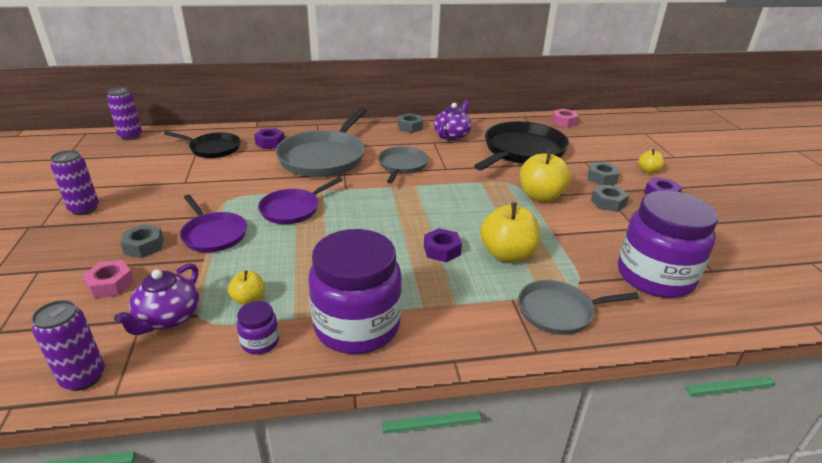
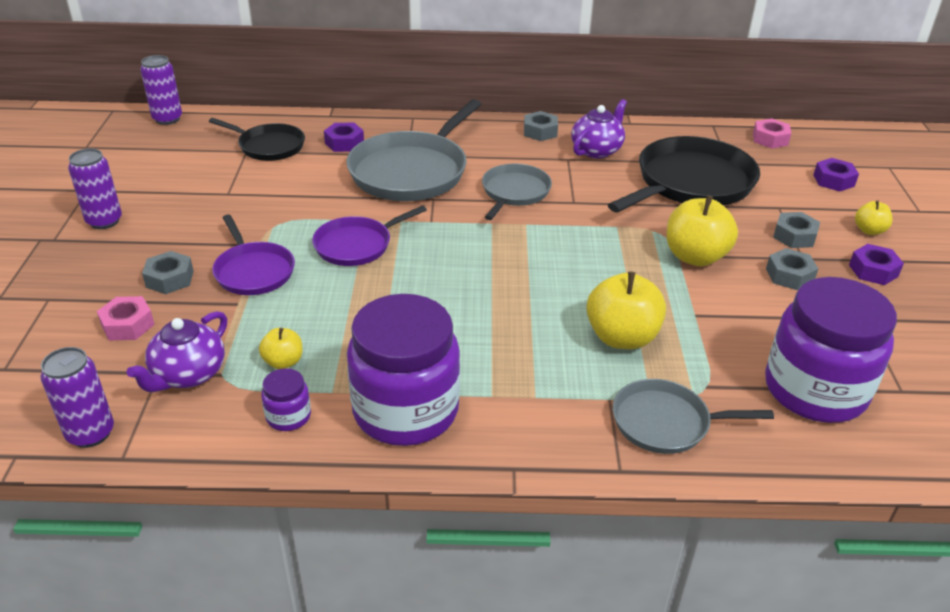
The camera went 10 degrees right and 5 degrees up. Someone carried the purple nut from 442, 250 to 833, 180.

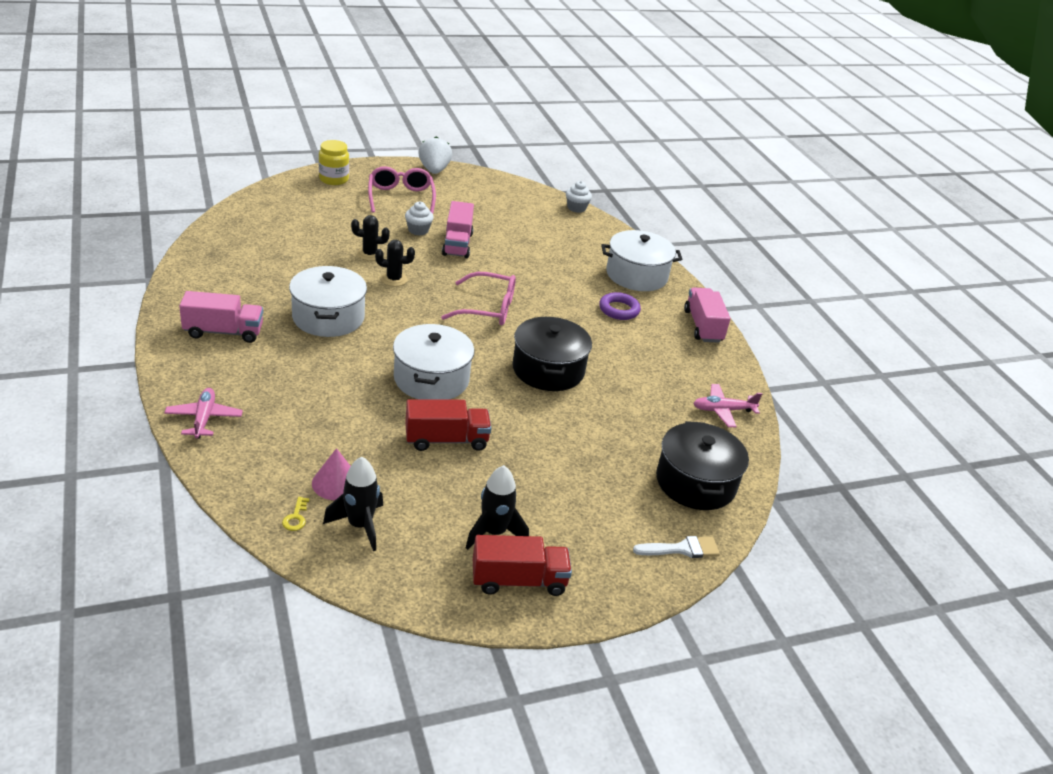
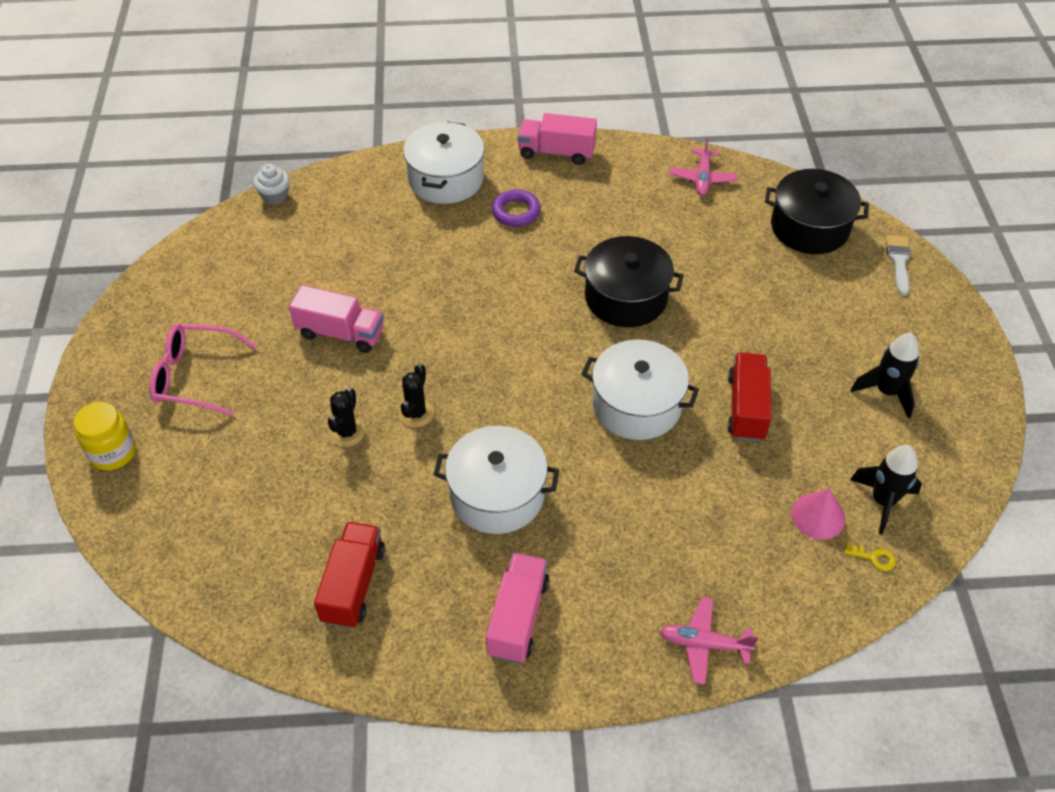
The camera went 70 degrees left and 15 degrees up. Someone took away the white cupcake at 418, 230. Someone took away the white strawberry at 434, 170. Someone took away the pink glasses at 488, 309. Someone carried the red truck from 518, 580 to 353, 584.

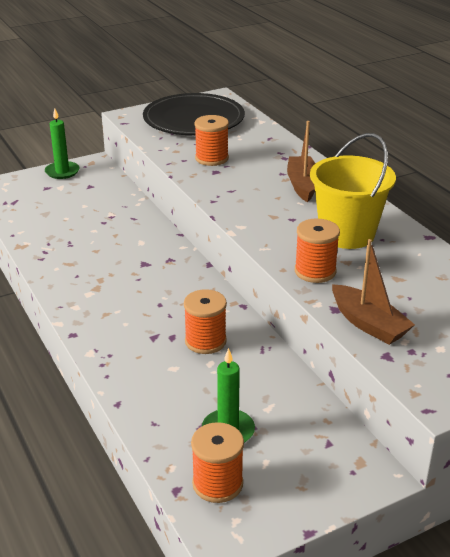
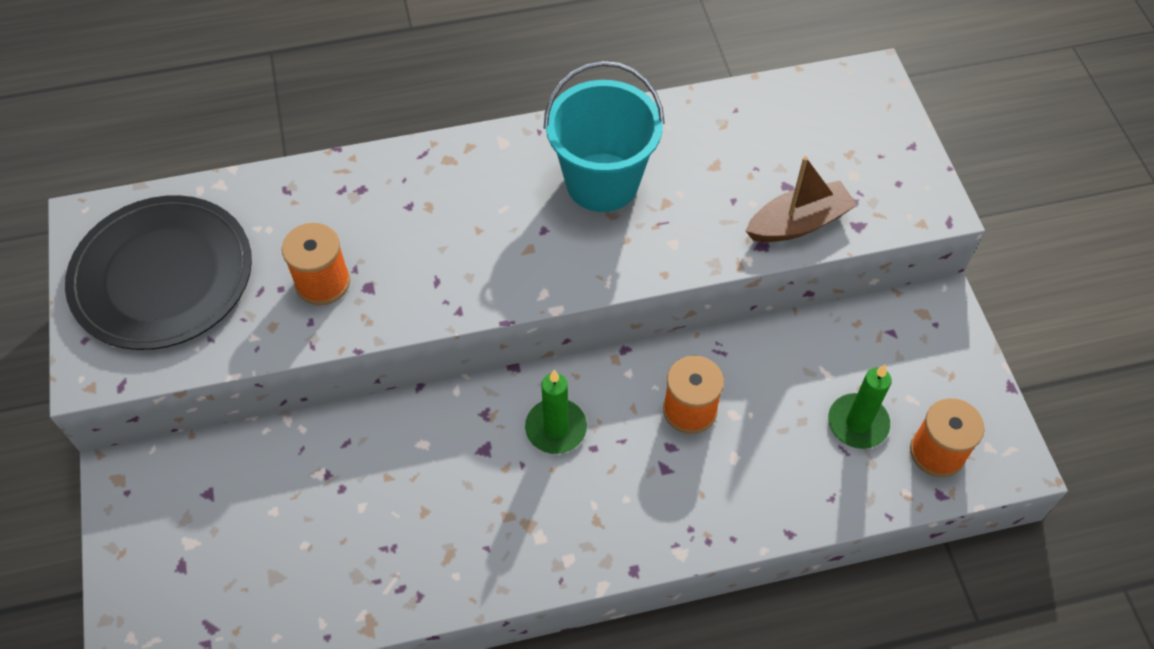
The camera went 75 degrees left and 25 degrees up. Someone carried the green candle from 62, 172 to 556, 428. Someone took away the brown boat at 303, 185. Someone took away the orange spool at 315, 271. Someone repainted the yellow bucket at 347, 234, which became the turquoise bucket at 602, 182.

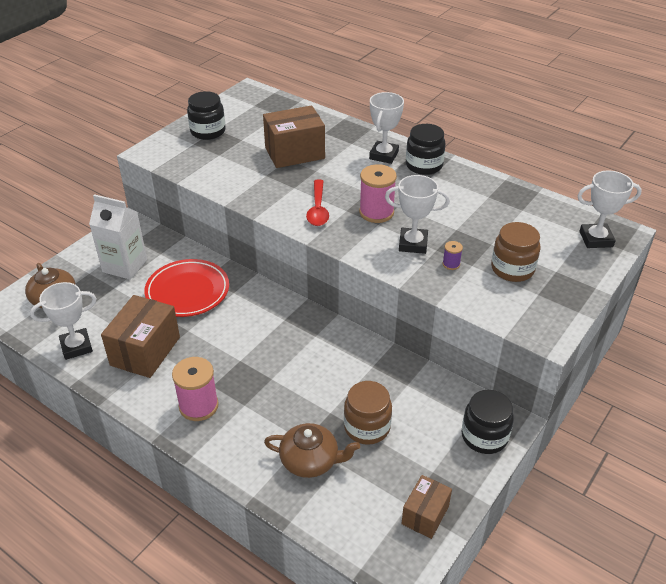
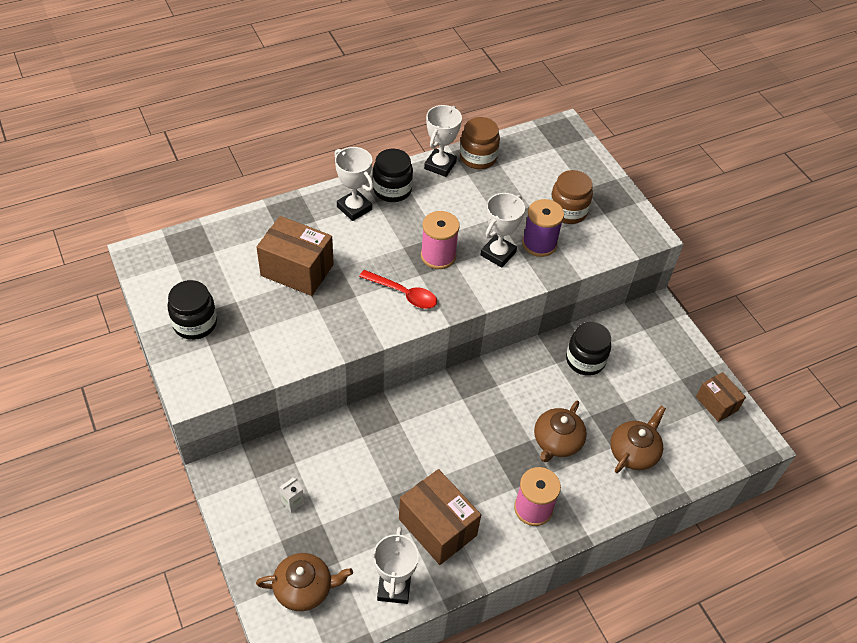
The camera went 65 degrees left and 10 degrees up. Someone scaled the white carton at 125, 266 by 0.42. Someone took away the red plate at 187, 291. Someone rotated the brown box at 294, 153 by 75 degrees counterclockwise. Someone carried the brown jar from 367, 427 to 478, 157. Someone scaled the purple spool at 451, 264 by 2.13. Someone carried the black jar from 484, 436 to 585, 360. Someone carried the white trophy from 596, 239 to 440, 165. Someone put down the brown teapot at 557, 441.

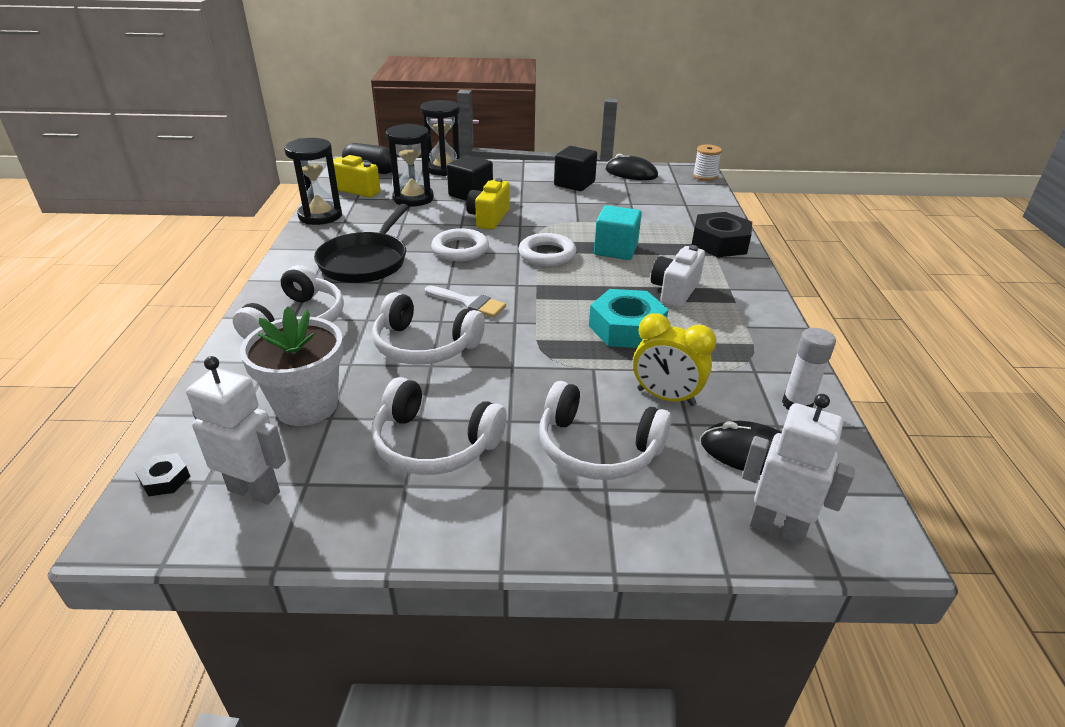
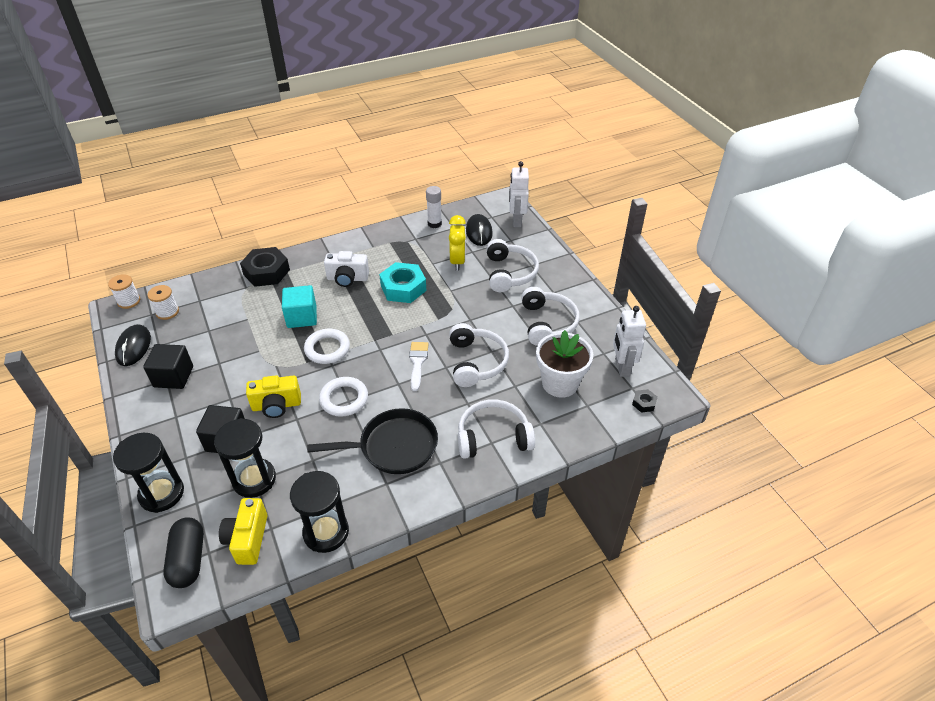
The camera went 115 degrees left and 10 degrees up. Someone put down the white spool at 167, 312.

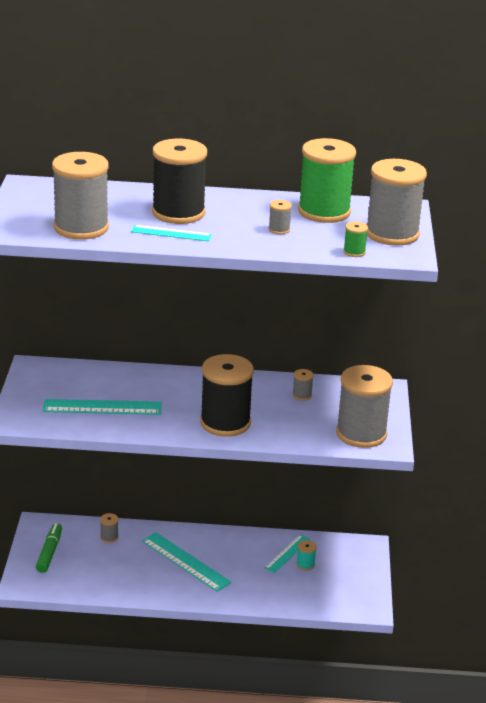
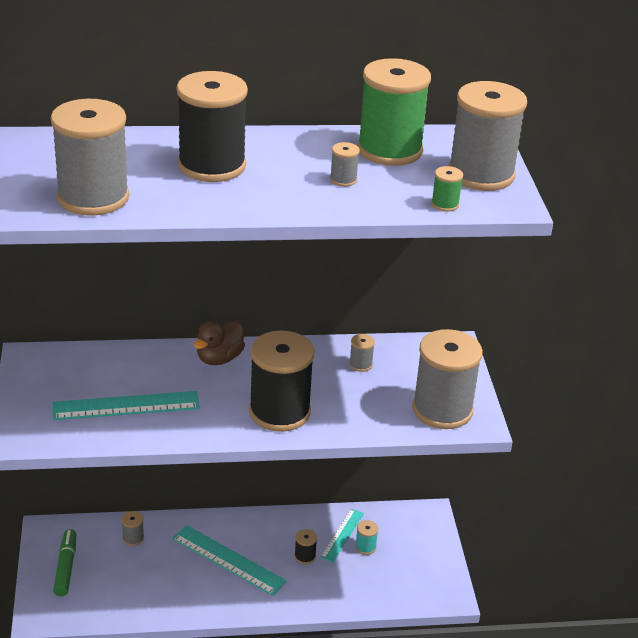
The camera went 10 degrees left and 5 degrees up. Someone took away the turquoise ruler at 171, 233. Someone put down the brown duck at 219, 358. Someone put down the black spool at 305, 556.

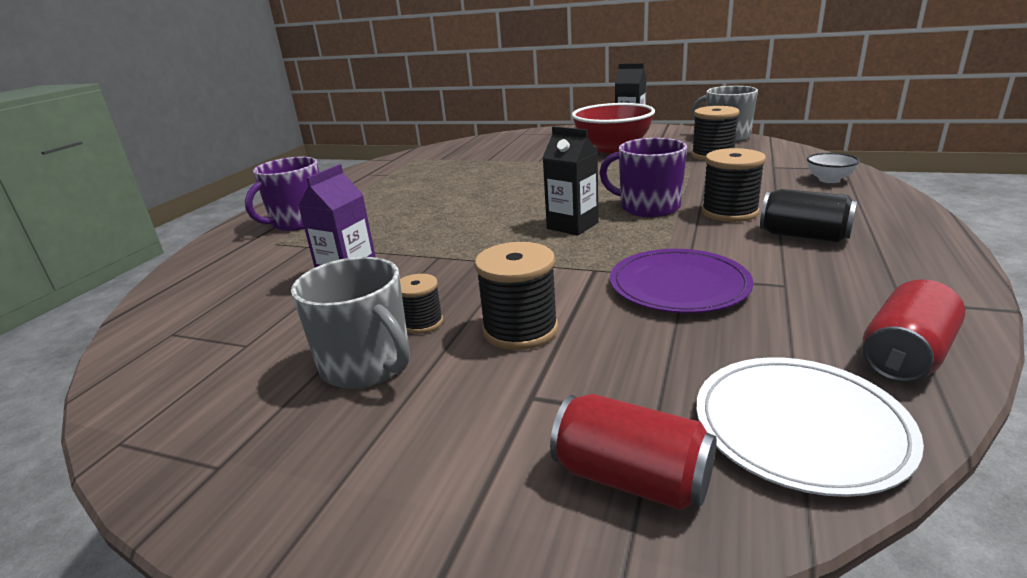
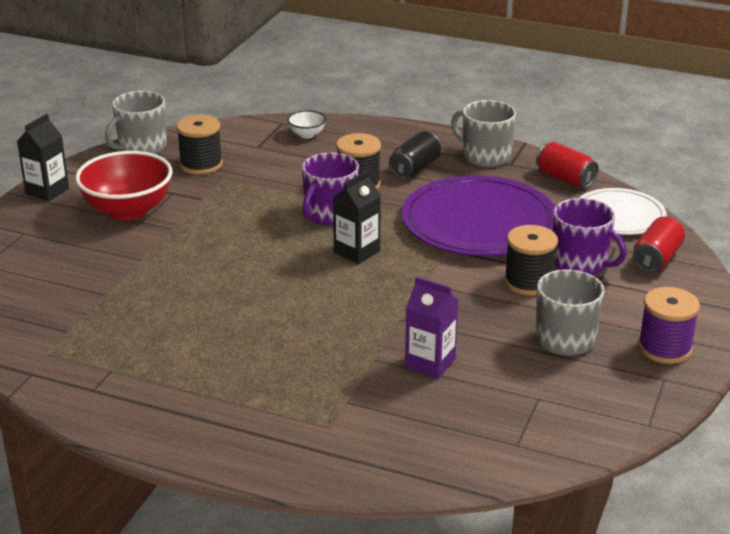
The camera went 90 degrees left and 5 degrees up. Someone carried the purple mug from 298, 222 to 580, 263. Someone took away the black spool at 422, 322. Someone scaled the purple plate at 679, 285 by 1.70. Someone put down the grey mug at 485, 156. Someone put down the purple spool at 664, 348.

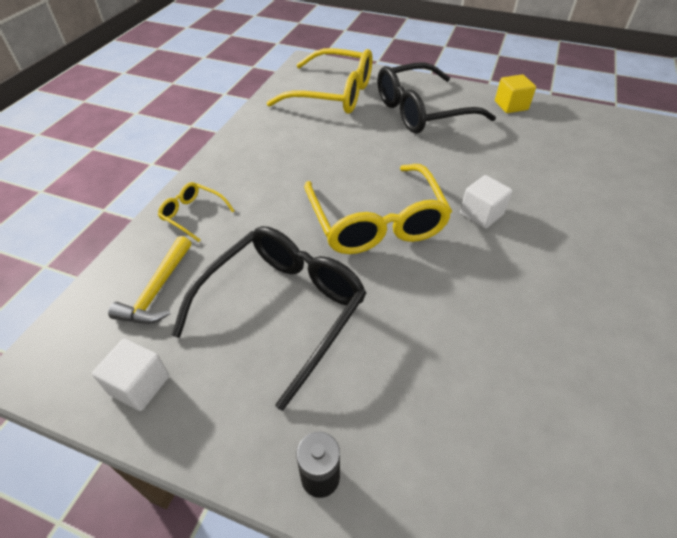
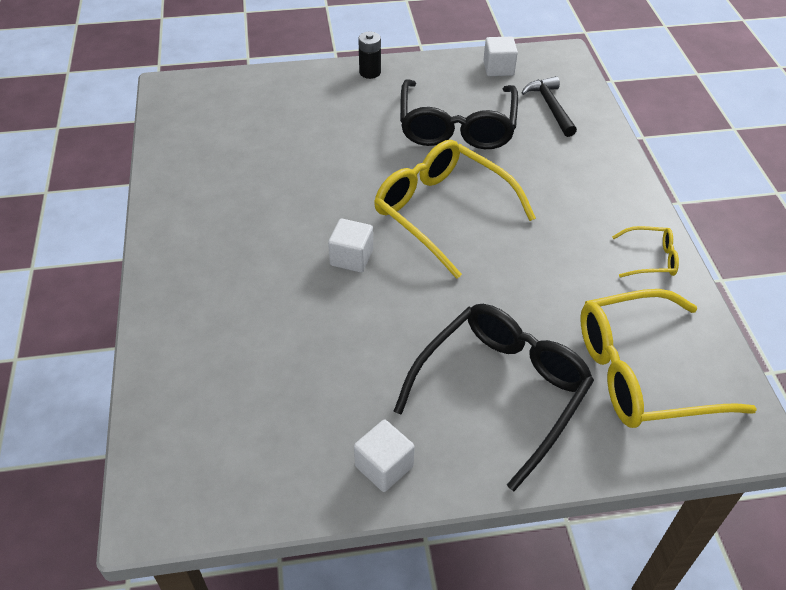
The camera went 150 degrees right and 0 degrees up. Someone repainted the yellow hammer at 157, 290, which became the black hammer at 550, 107. Someone carried the yellow glasses from 193, 215 to 650, 259. Someone repainted the yellow cube at 511, 105, which became the white cube at 384, 466.

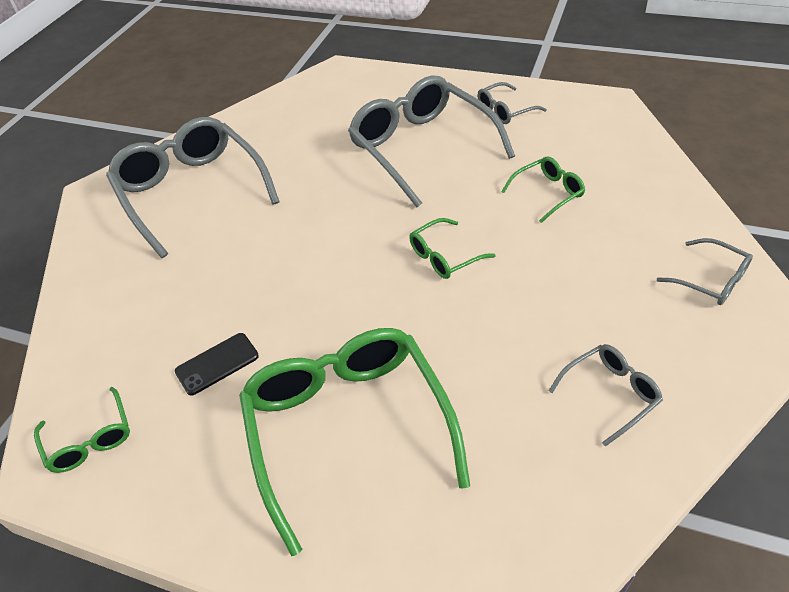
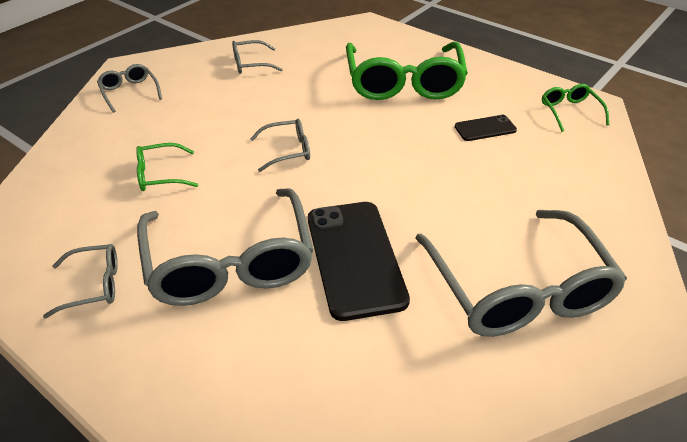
The camera went 165 degrees left and 5 degrees down. Someone repainted the green glasses at 444, 256, which became the grey glasses at 288, 150. Someone put down the black phone at 355, 258.

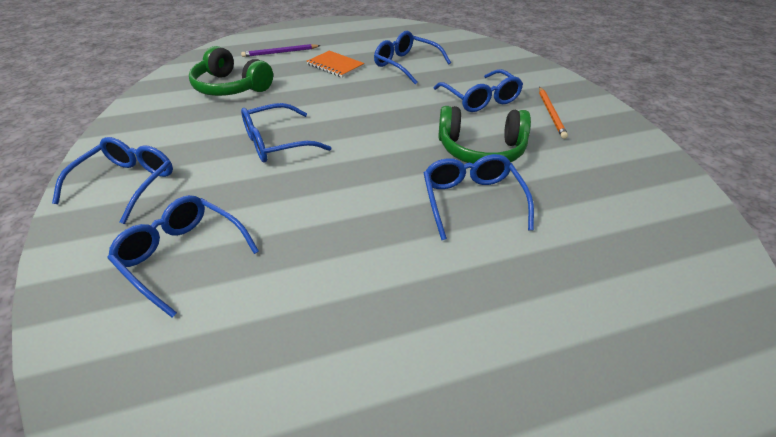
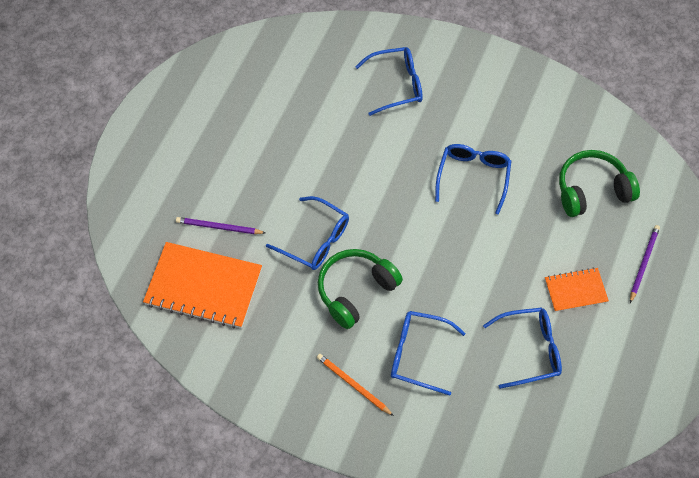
The camera went 130 degrees right and 20 degrees up. Someone took away the blue glasses at 127, 183. Someone put down the orange notebook at 203, 286. Someone put down the purple pencil at 218, 227.

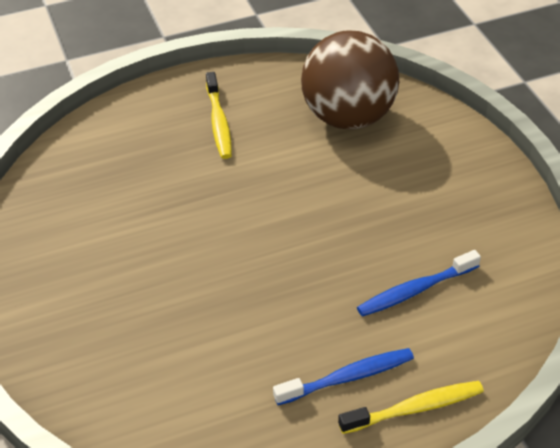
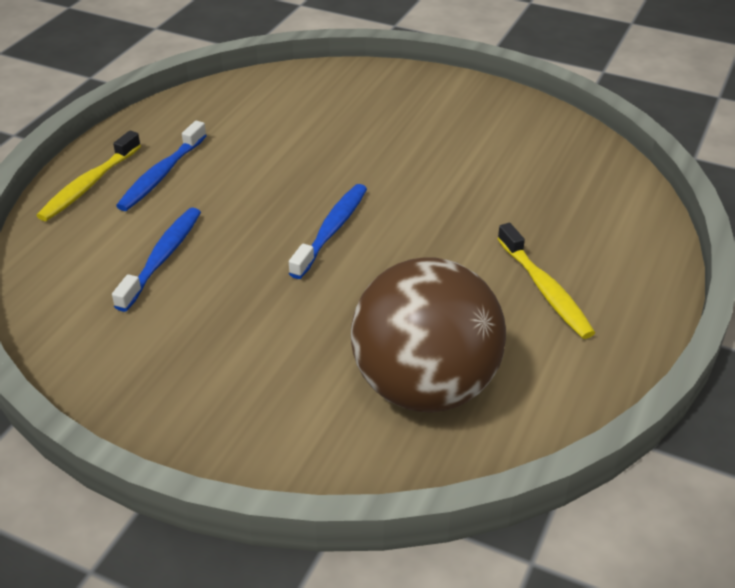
The camera went 135 degrees right and 5 degrees down. Someone rotated the yellow toothbrush at 219, 122 by 150 degrees counterclockwise. Someone put down the blue toothbrush at 332, 230.

